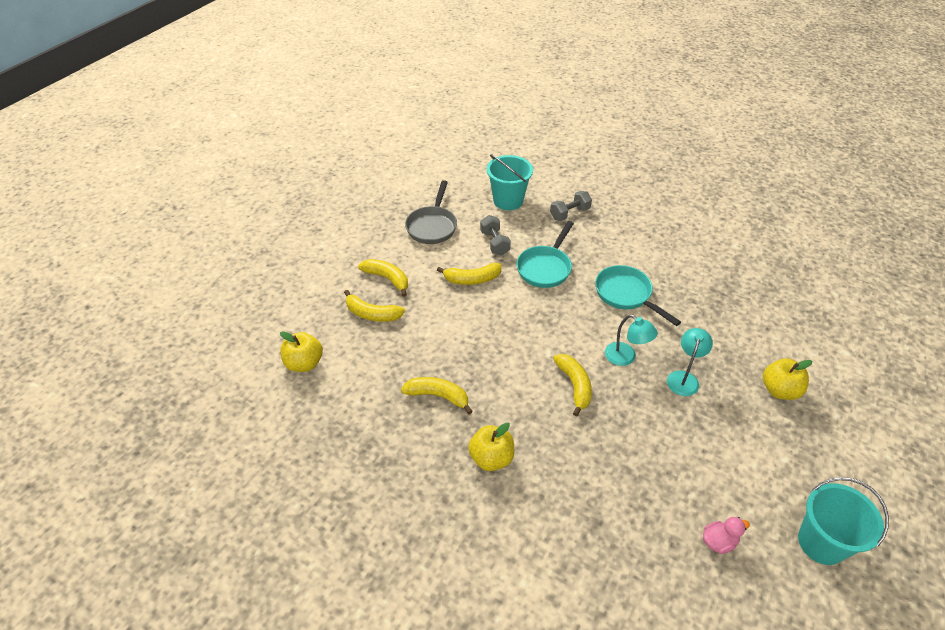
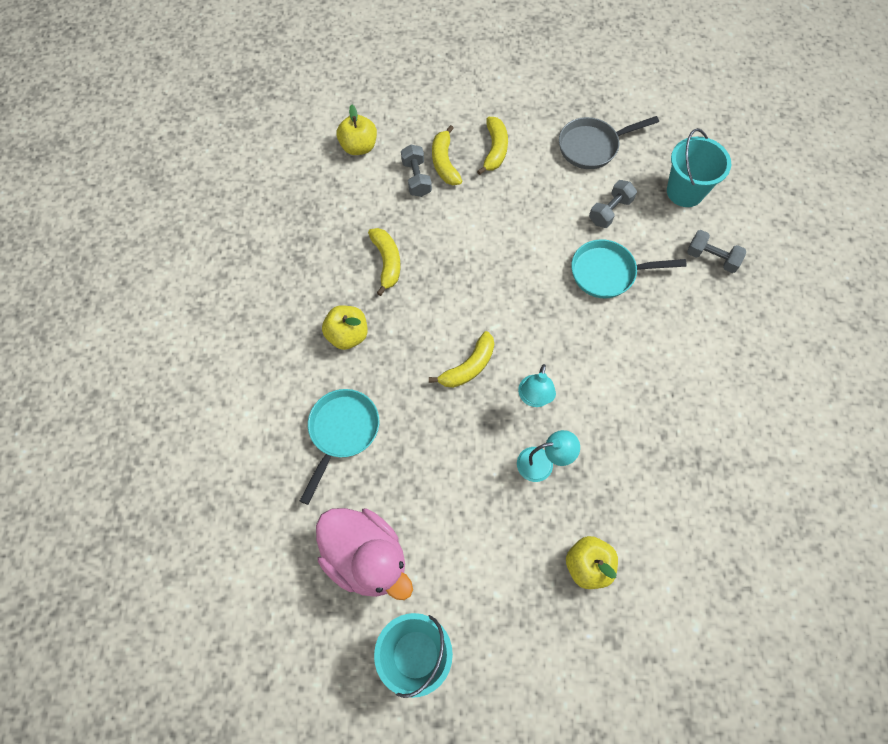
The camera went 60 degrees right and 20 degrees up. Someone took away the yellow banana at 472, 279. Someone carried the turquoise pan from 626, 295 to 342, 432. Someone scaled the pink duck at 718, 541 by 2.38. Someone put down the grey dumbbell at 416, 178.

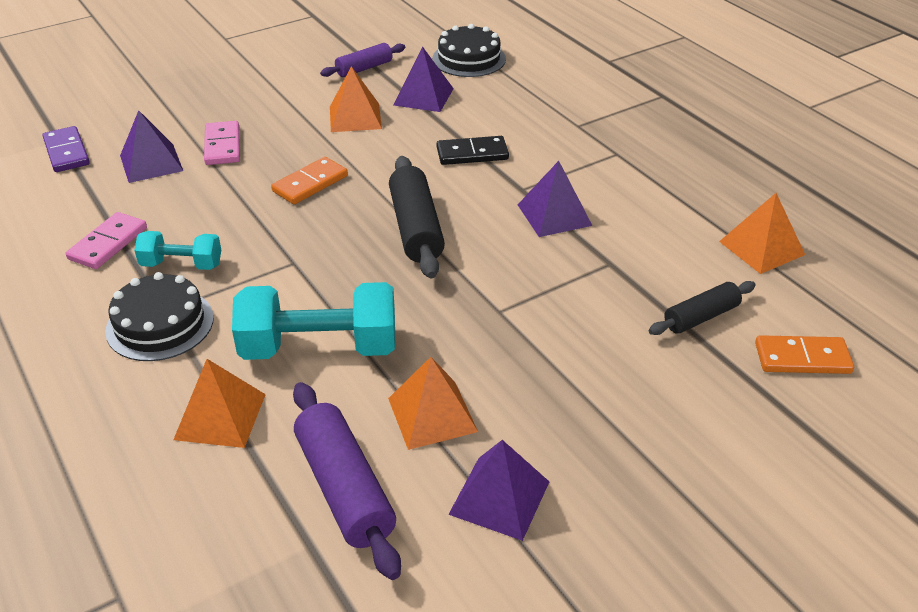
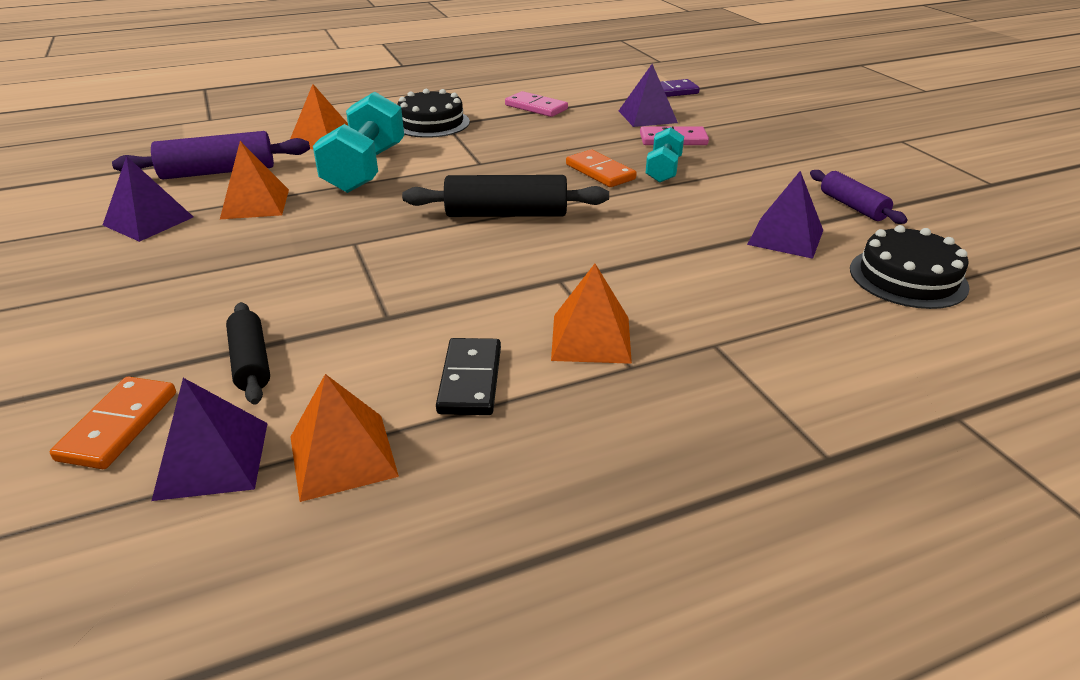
The camera went 100 degrees right and 5 degrees down. Someone carried the turquoise dumbbell from 182, 264 to 663, 170. Someone carried the orange pyramid from 355, 117 to 591, 338. Someone carried the black domino from 472, 153 to 470, 380. Someone carried the purple pyramid from 554, 215 to 212, 459.

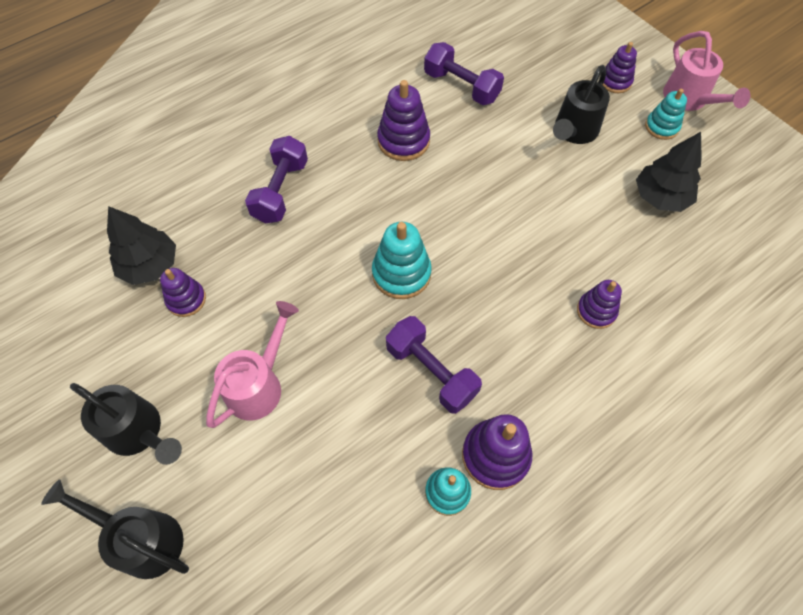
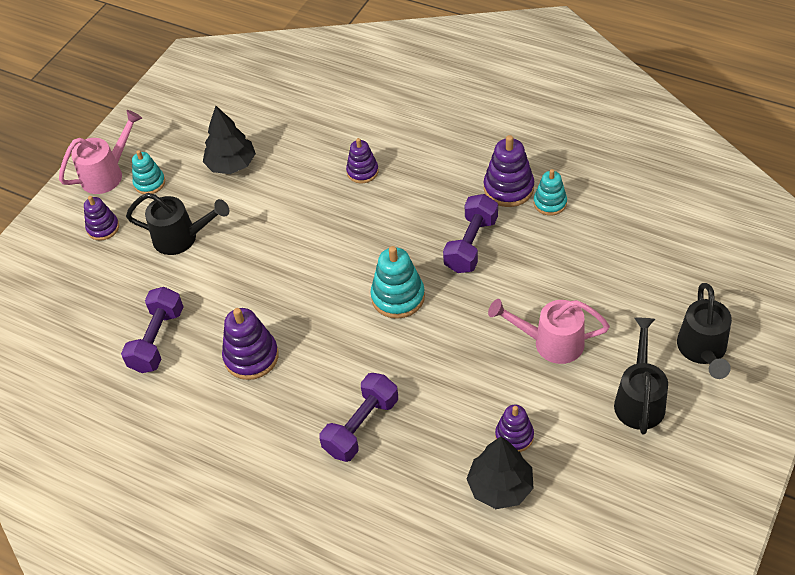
The camera went 110 degrees left and 10 degrees down. Someone rotated the purple dumbbell at 281, 191 by 45 degrees counterclockwise.

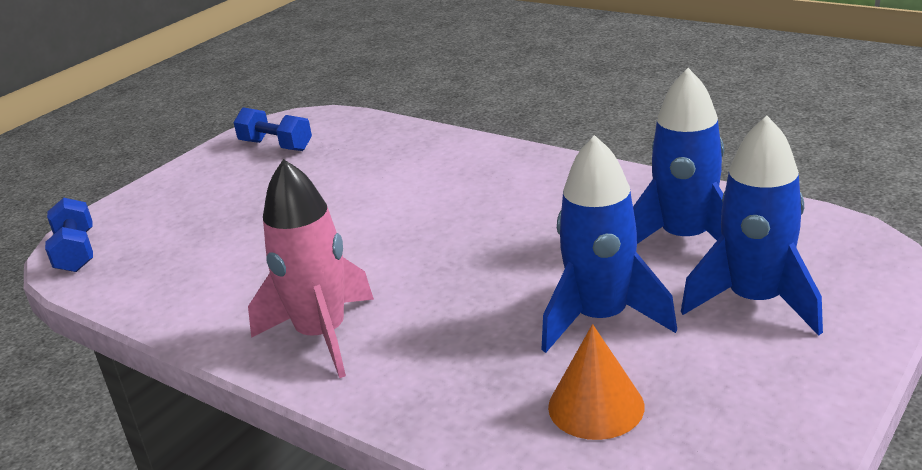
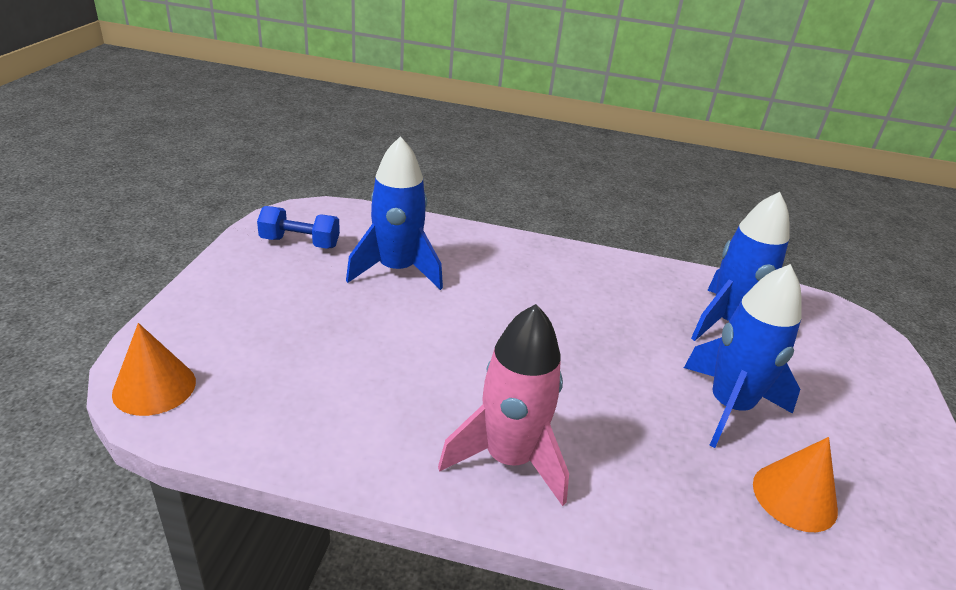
The camera went 30 degrees left and 5 degrees up. Someone swapped the blue dumbbell at 76, 252 for the orange cone at 154, 387. Someone carried the blue rocket from 755, 301 to 397, 270.

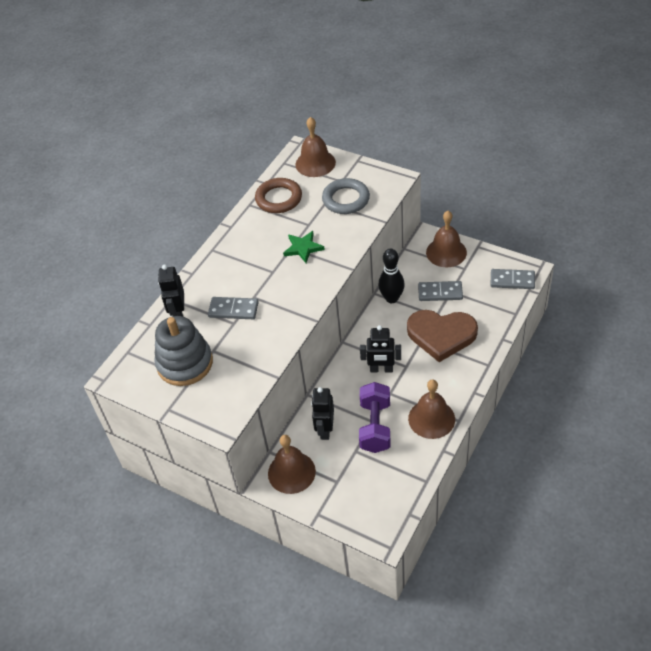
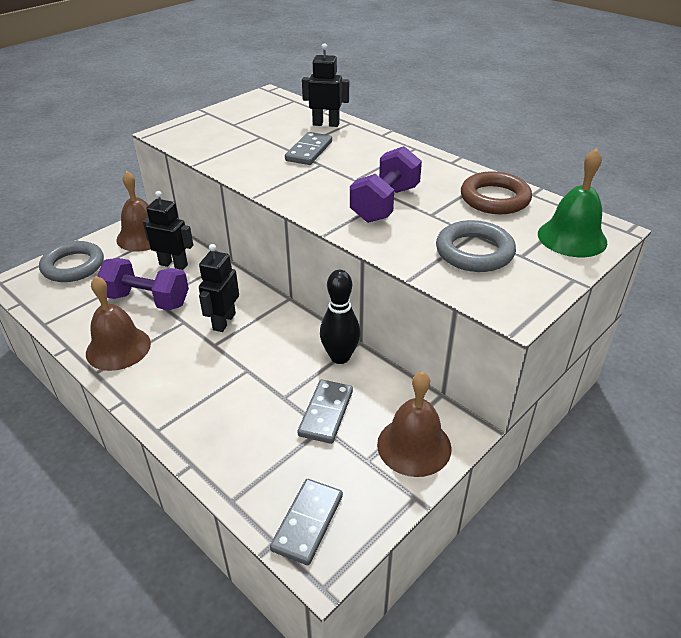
The camera went 100 degrees right and 10 degrees down. Someone took away the grey stacking toy at 185, 363. Someone swapped the green star at 303, 248 for the purple dumbbell at 385, 204. Someone repainted the brown bell at 315, 163, which became the green bell at 572, 238. Someone took away the brown heart at 441, 335. Someone put down the grey ring at 73, 266.

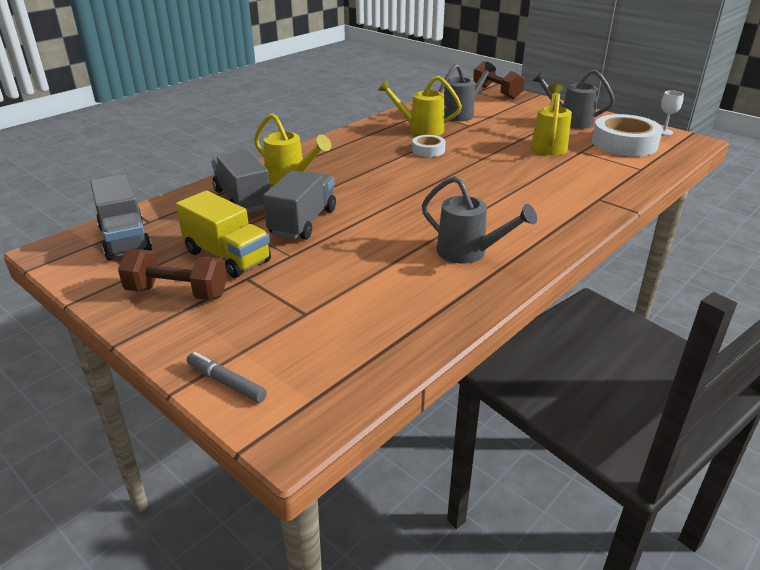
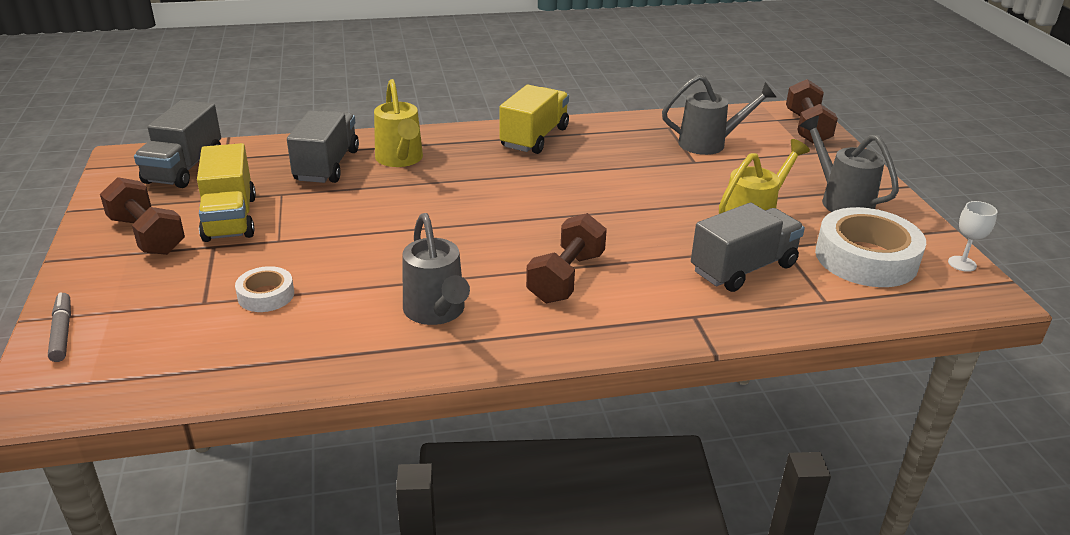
The camera went 35 degrees right and 0 degrees up. Someone carried the grey truck from 303, 222 to 743, 268. Someone took away the yellow watering can at 421, 129. Someone carried the white tape from 428, 150 to 266, 295. Someone put down the yellow truck at 534, 138. Someone put down the brown dumbbell at 566, 278.

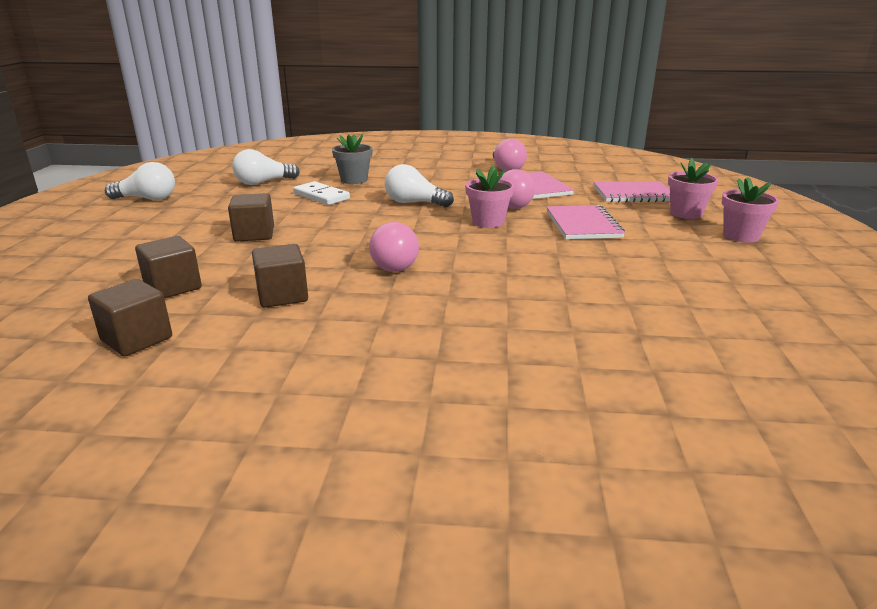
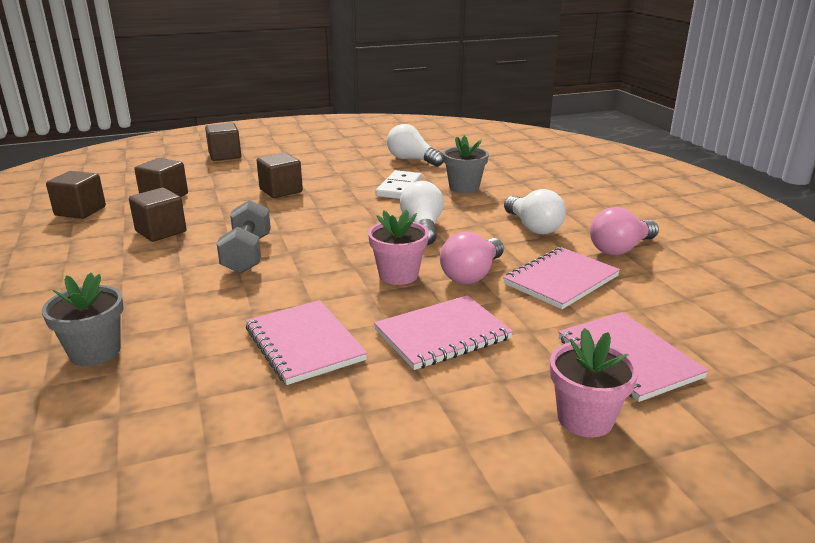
The camera went 65 degrees right and 0 degrees up. Someone carried the white light bulb from 147, 199 to 533, 227. Someone swapped the pink light bulb at 392, 263 for the grey dumbbell at 247, 254. Someone took away the pink flower pot at 741, 236. Someone put down the grey flower pot at 95, 352. Someone put down the brown cube at 225, 156. Someone put down the pink notebook at 304, 344.

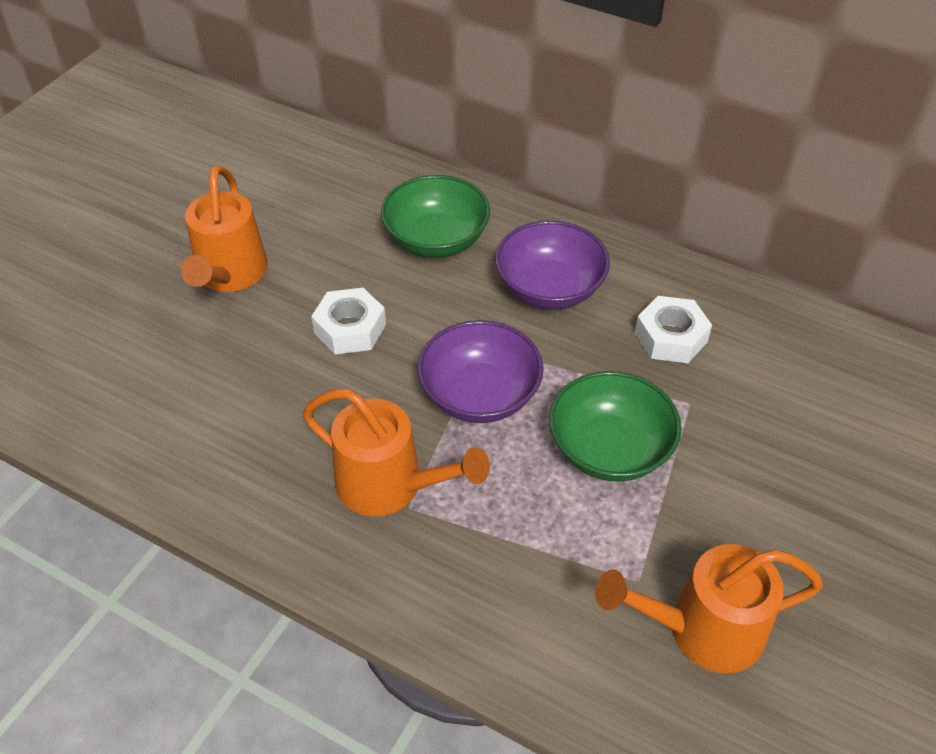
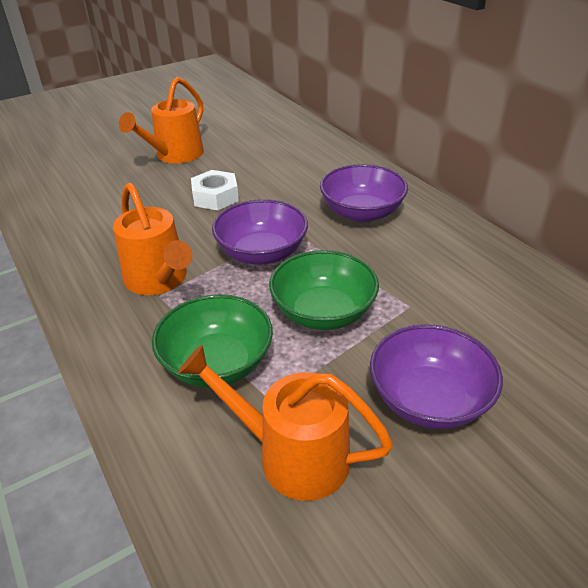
The camera went 30 degrees right and 10 degrees down. Someone carried the green bowl from 436, 240 to 217, 363. Someone took away the white nut at 670, 337. Someone put down the purple bowl at 429, 399.

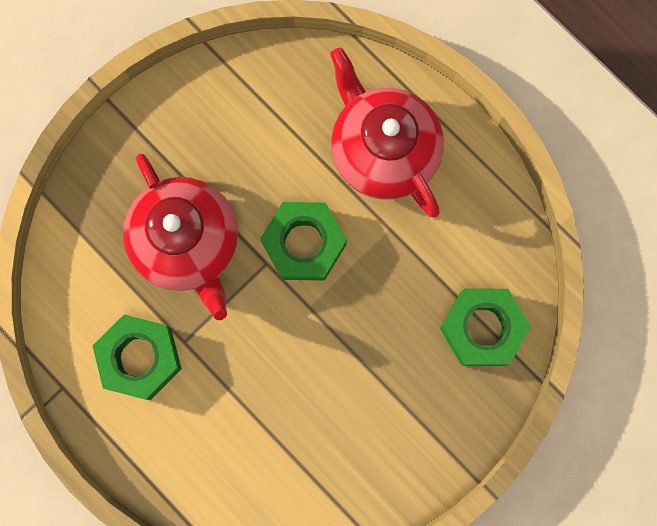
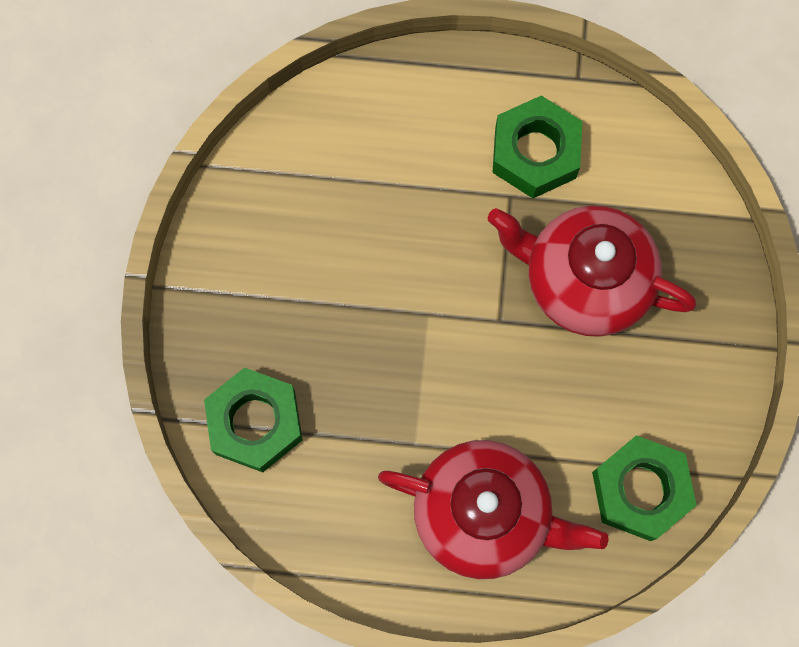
The camera went 140 degrees right and 5 degrees down. Someone carried the green nut from 304, 243 to 640, 490.

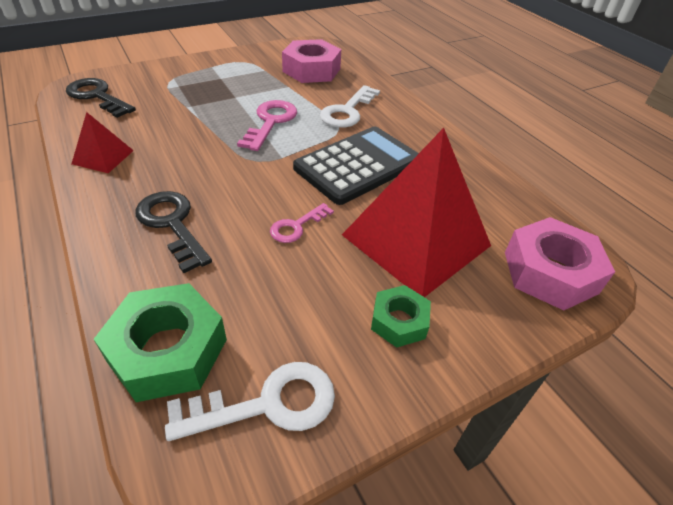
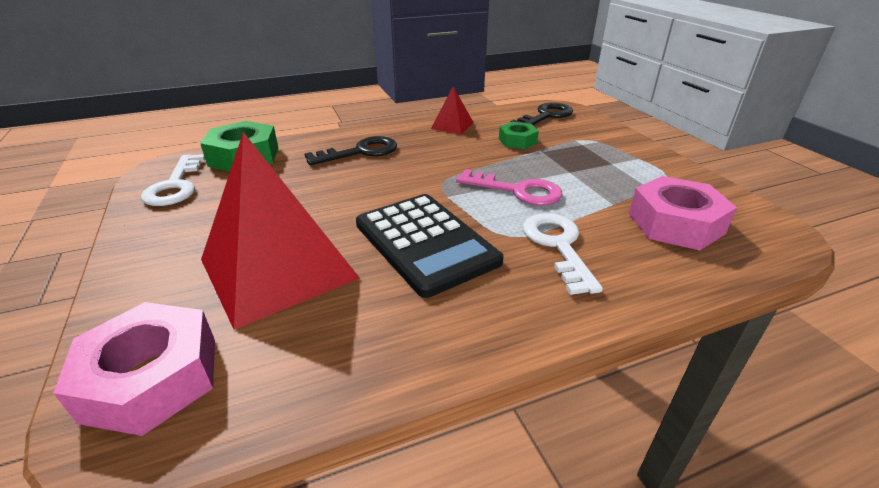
The camera went 100 degrees right and 10 degrees down. Someone took away the pink key at 297, 226. Someone rotated the white key at 347, 111 by 45 degrees clockwise. Someone carried the green nut from 399, 321 to 517, 141.

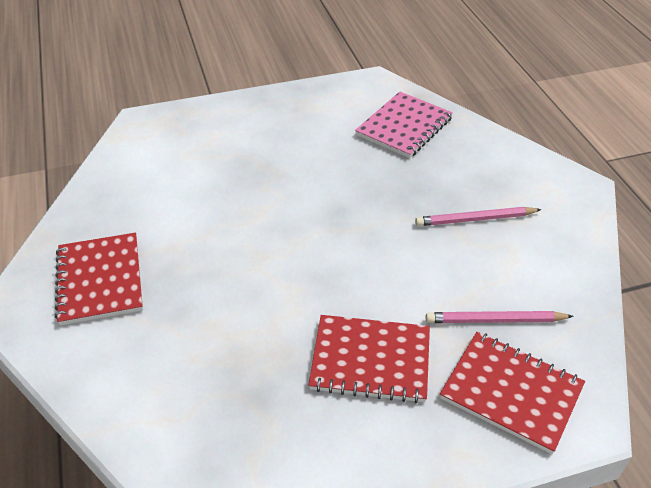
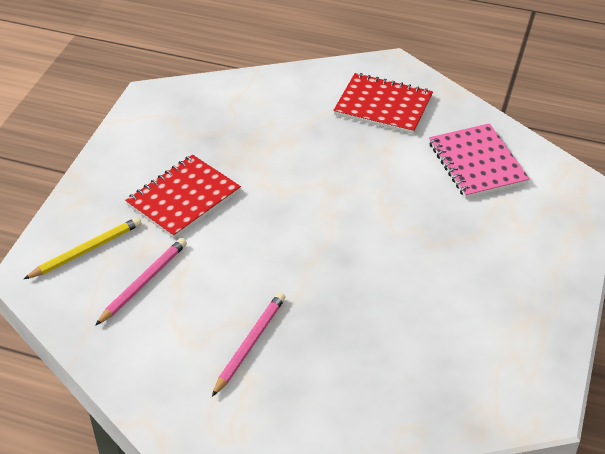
The camera went 125 degrees right and 0 degrees up. Someone carried the pink notebook from 404, 127 to 477, 163. Someone swapped the red notebook at 511, 392 for the yellow pencil at 86, 250.

